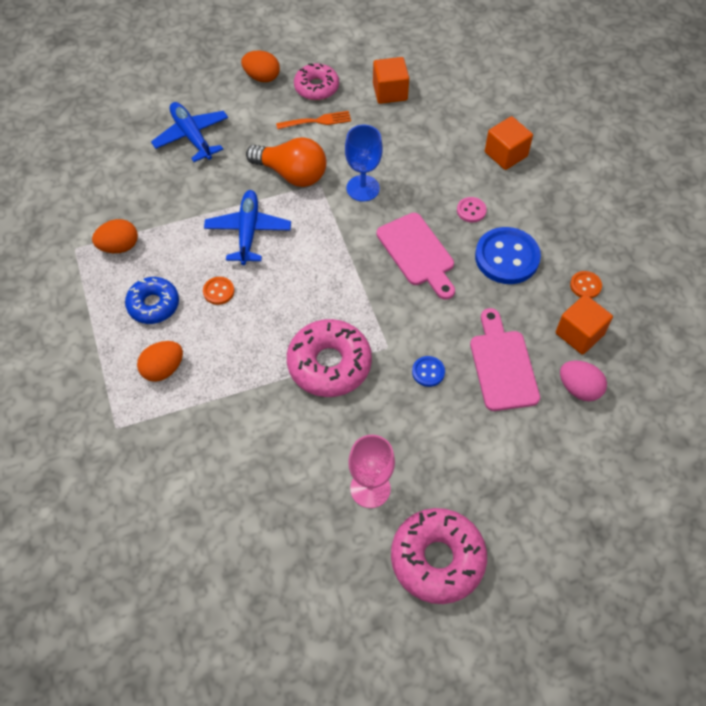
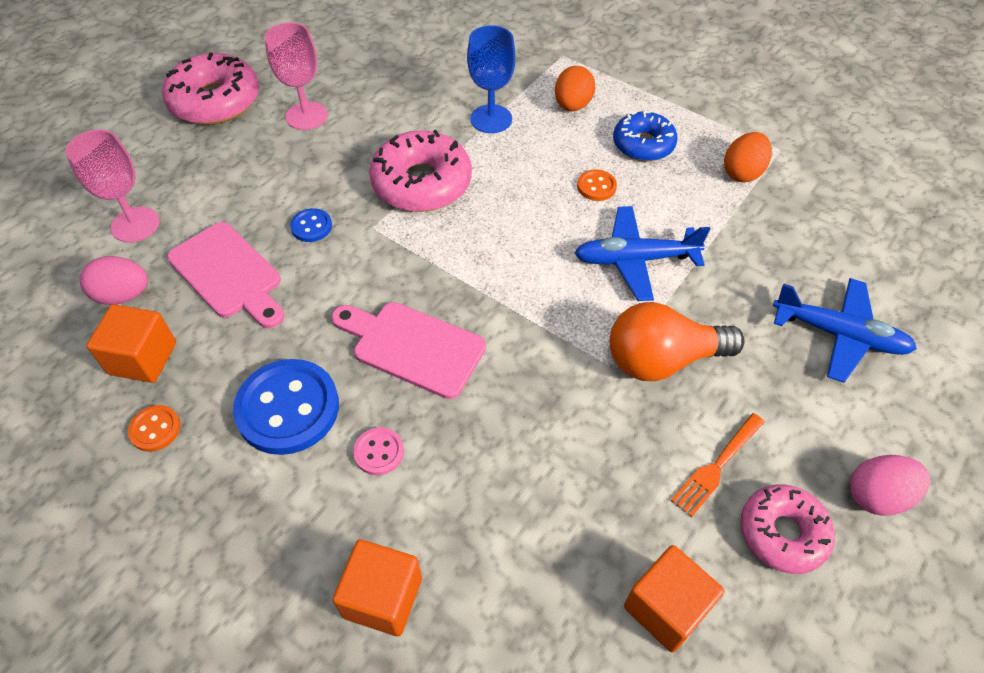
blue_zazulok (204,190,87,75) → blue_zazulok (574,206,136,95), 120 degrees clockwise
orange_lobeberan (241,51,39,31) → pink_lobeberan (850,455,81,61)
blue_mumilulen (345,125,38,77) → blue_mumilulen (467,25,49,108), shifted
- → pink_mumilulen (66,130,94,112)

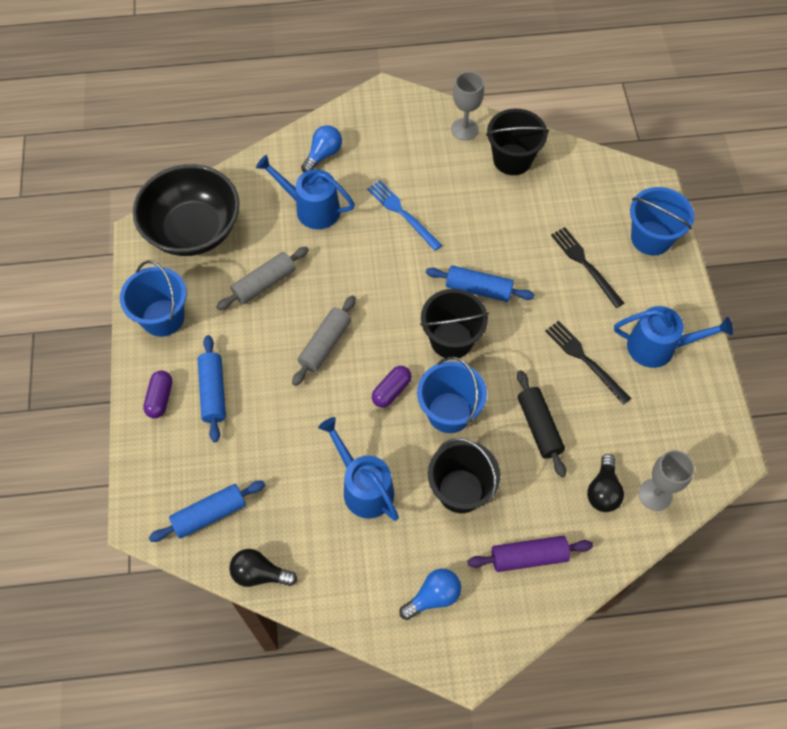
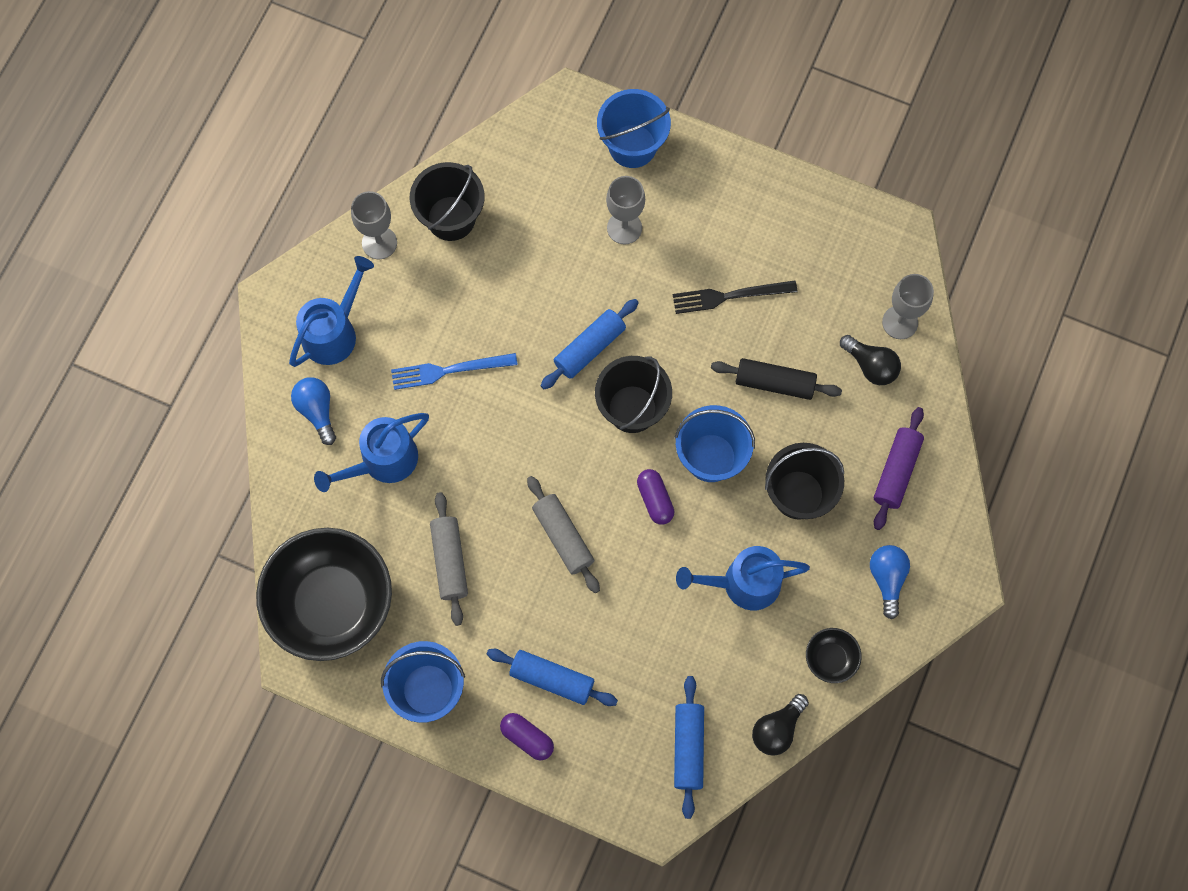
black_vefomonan (551,227,73,81) → grey_mumilulen (606,176,39,69)
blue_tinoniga (614,306,119,62) → blue_tinoniga (289,256,85,111), shifted
- → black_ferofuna (806,628,56,55)

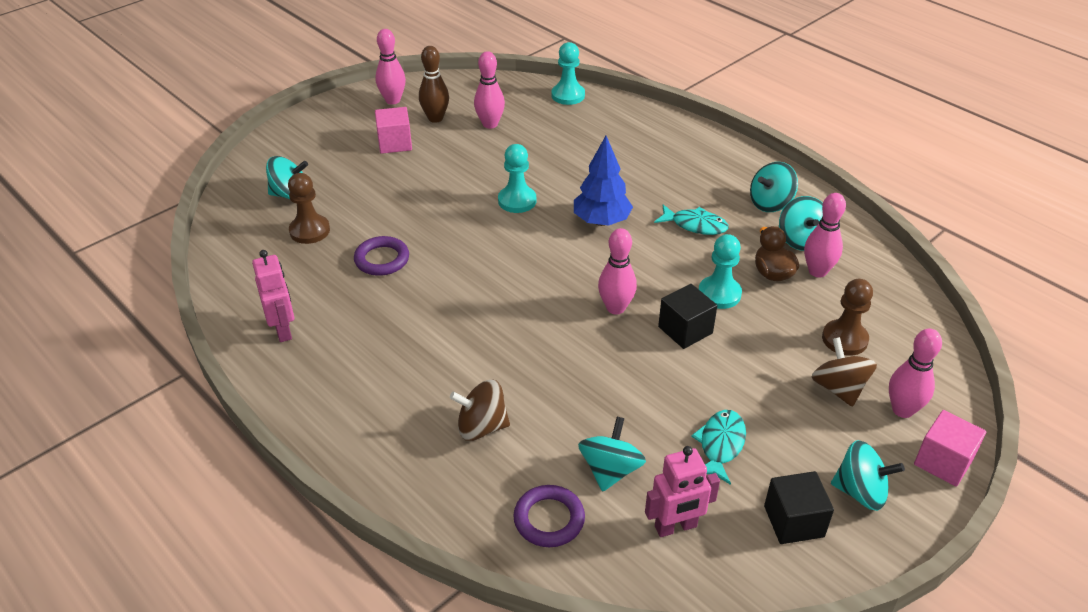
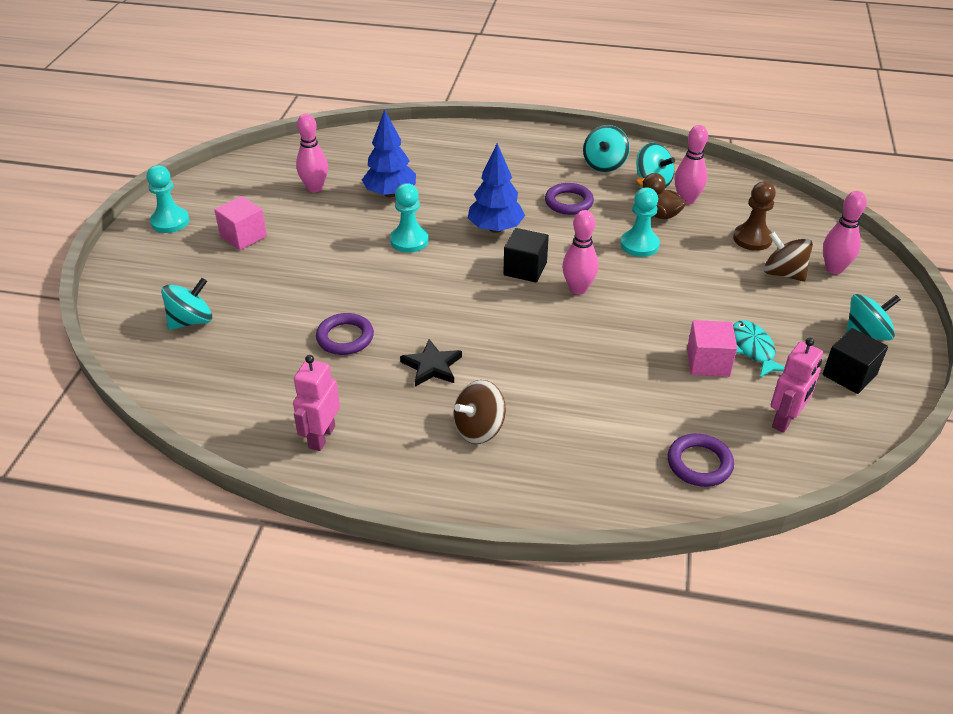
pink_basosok (252,250,42,92) → pink_basosok (293,355,47,96), 105 degrees counterclockwise
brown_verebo (288,173,42,71) → -
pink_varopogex (375,29,31,76) → -
brown_varopogex (419,46,30,77) → -
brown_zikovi (450,380,60,61) → brown_zikovi (453,380,53,64), shifted
turquoise_verebo (551,42,34,63) → turquoise_verebo (147,165,42,68), shifted
turquoise_zikovi (578,417,68,75) → -
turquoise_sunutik (654,204,75,31) → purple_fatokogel (545,183,49,32)
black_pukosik (658,284,59,65) → black_pukosik (503,228,46,54), shifted
pink_pukosik (914,410,72,77) → pink_pukosik (687,320,50,57), shifted
- → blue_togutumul (362,109,54,88)
- → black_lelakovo (400,339,62,48)

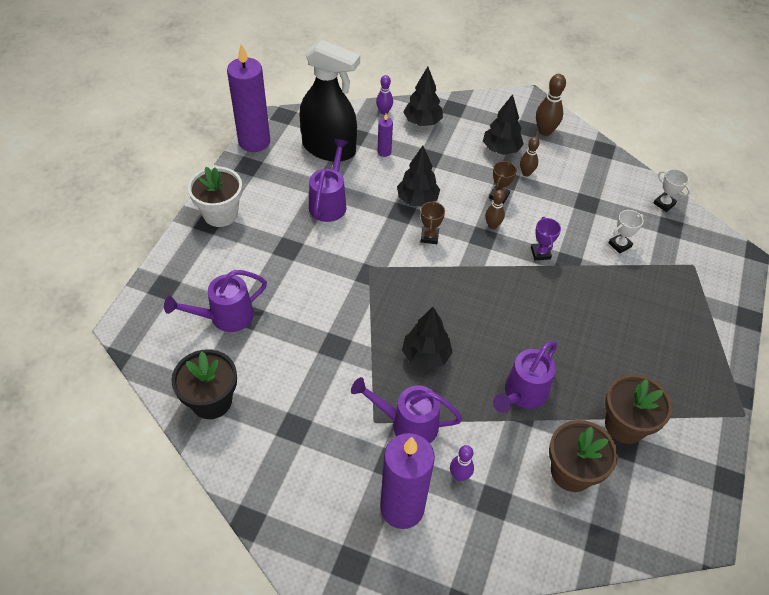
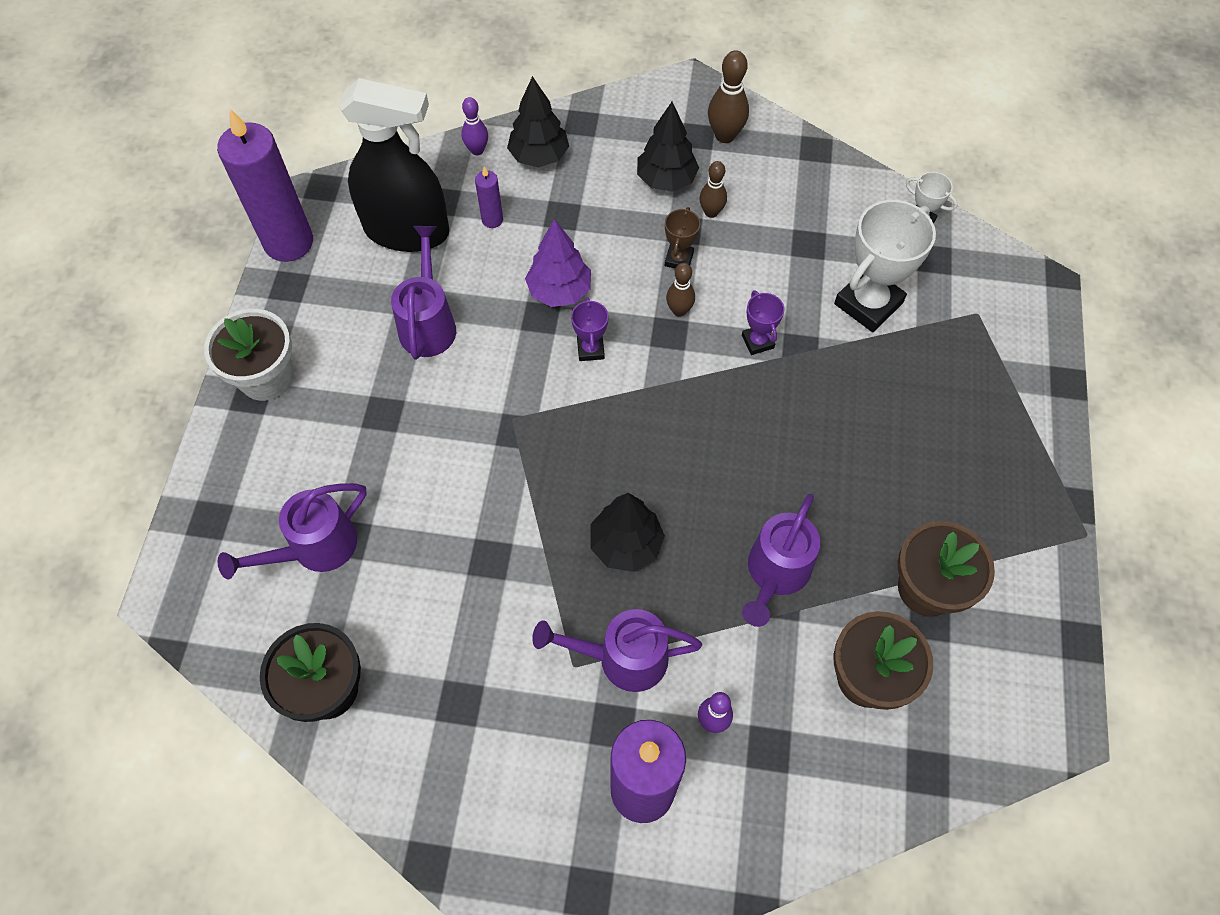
black_togutumul (397,146,43,60) → purple_togutumul (525,219,66,88)
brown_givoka (421,201,24,43) → purple_givoka (571,297,37,64)
white_givoka (608,210,36,44) → white_givoka (834,200,102,132), x2.00

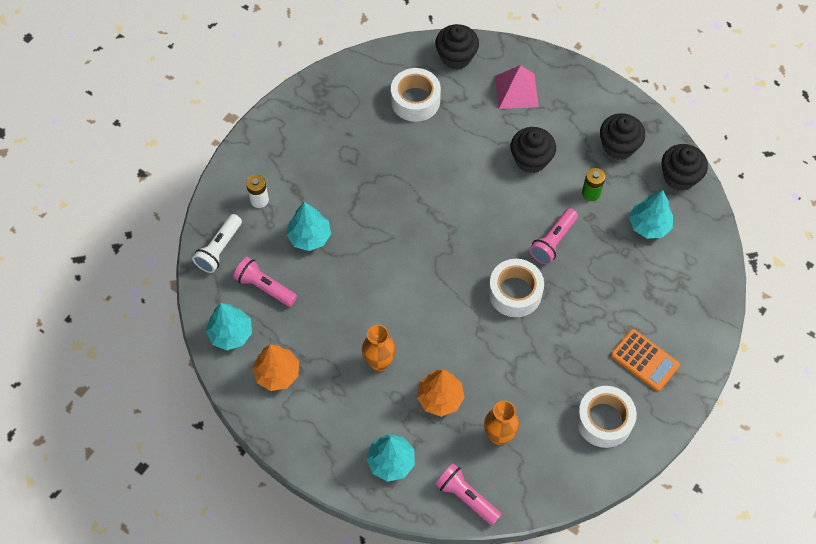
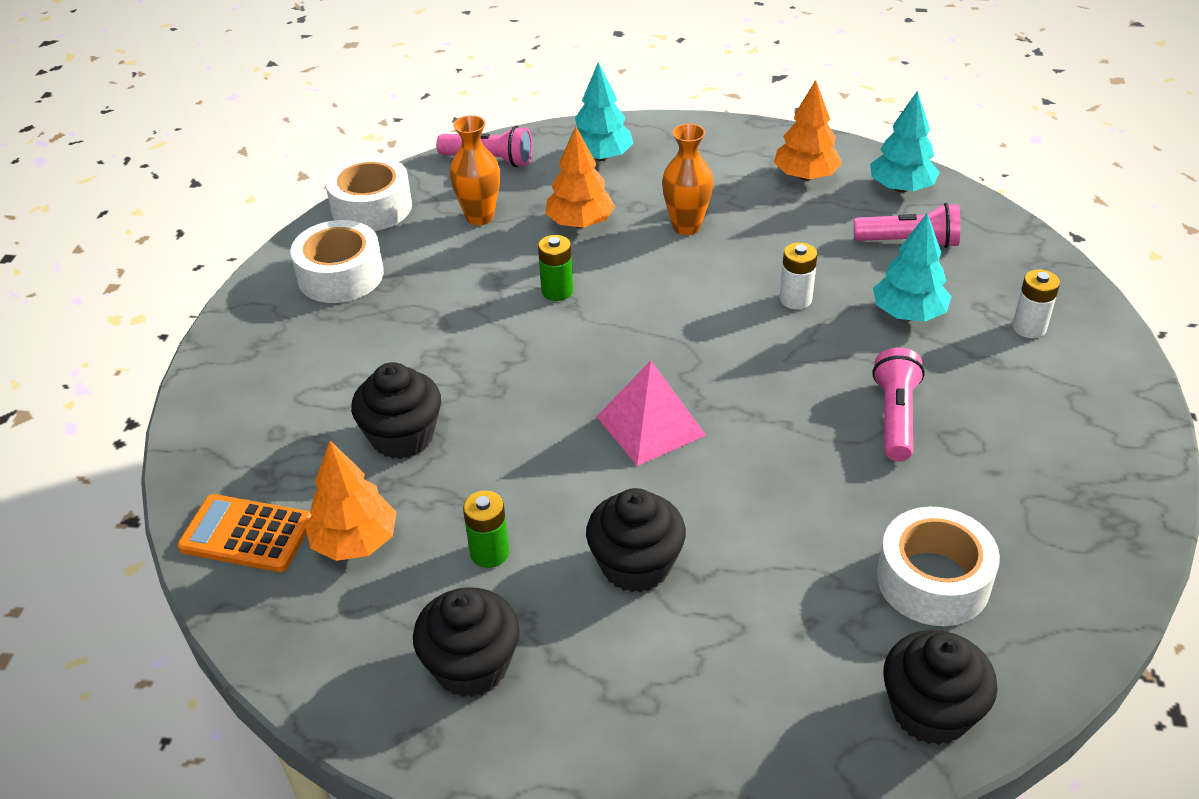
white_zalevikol (192,214,50,59) → -
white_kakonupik (488,259,56,58) → white_kakonupik (325,156,87,75), shifted
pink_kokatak (495,65,44,44) → pink_kokatak (596,361,110,105), shifted
pink_zalevikol (529,208,49,56) → pink_zalevikol (872,348,53,113), shifted
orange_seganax (611,329,69,62) → orange_seganax (177,494,135,78), shifted
turquoise_togutumul (629,190,44,48) → orange_togutumul (305,441,92,120)
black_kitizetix (662,144,46,47) → black_kitizetix (351,362,90,97), shifted
- → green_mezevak (538,235,35,66)
- → white_mezevak (780,242,38,67)

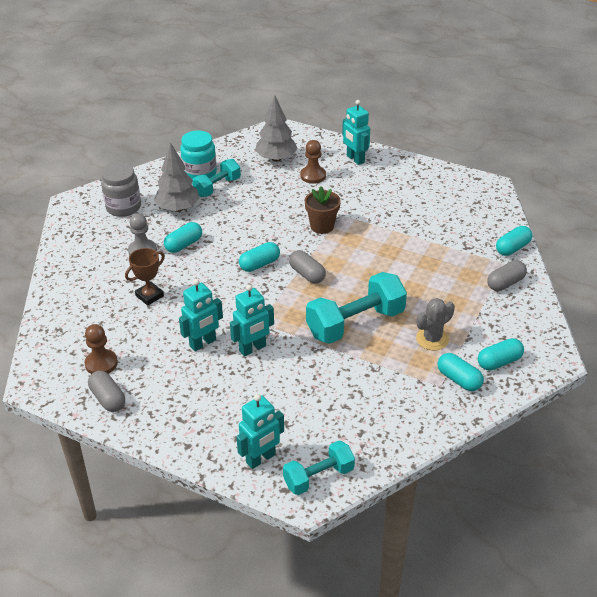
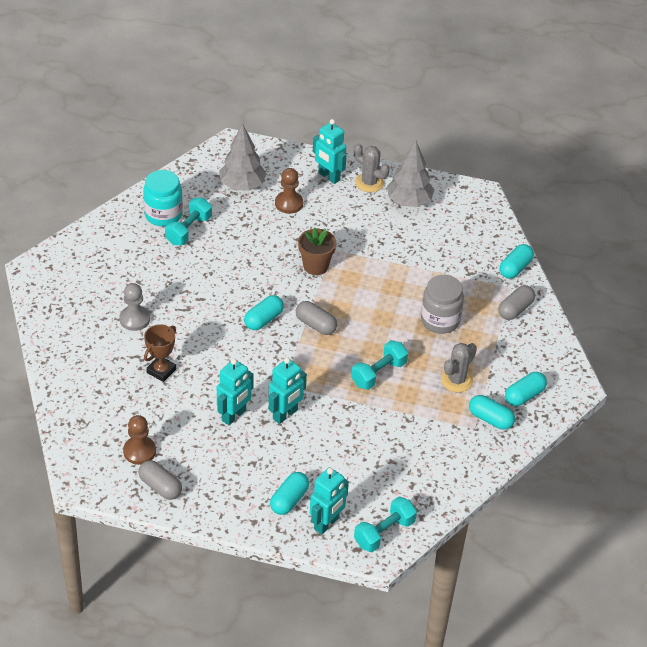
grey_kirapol (101,163,40,54) → grey_kirapol (421,275,43,59), shifted
grey_togutumul (154,142,46,70) → grey_togutumul (387,140,47,67), shifted
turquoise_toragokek (164,222,38,31) → turquoise_toragokek (270,472,39,43), shifted
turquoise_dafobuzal (306,272,101,72) → turquoise_dafobuzal (351,340,57,50), x0.60
- → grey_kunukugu (354,143,35,50)

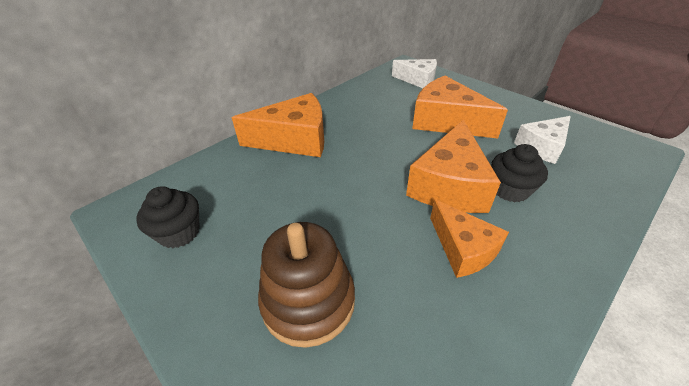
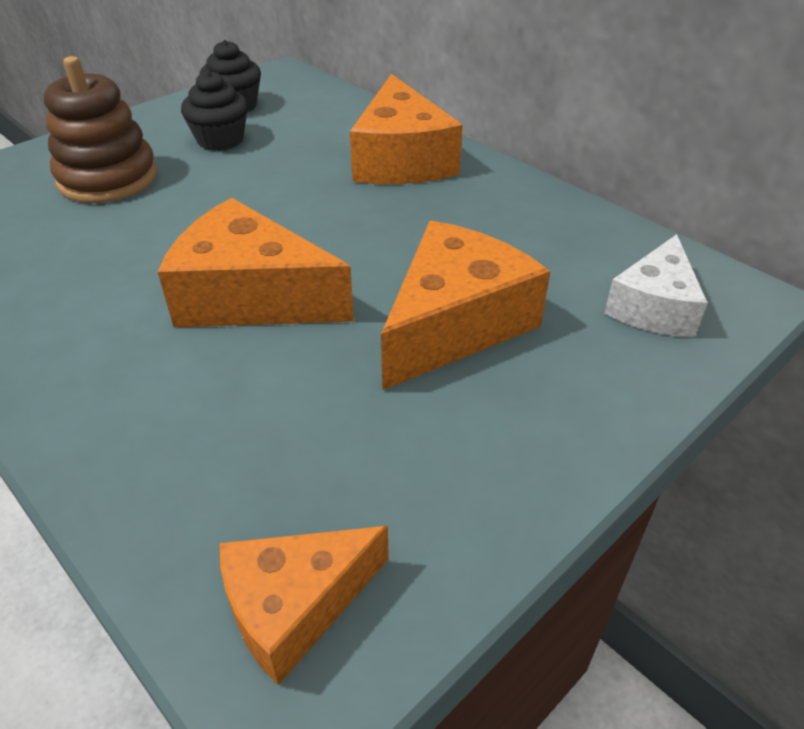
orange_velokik (430,199,79,79) → orange_velokik (220,526,169,159), shifted
black_kitizetix (491,144,57,58) → black_kitizetix (181,71,67,80), shifted
white_velokik (514,116,57,48) → -

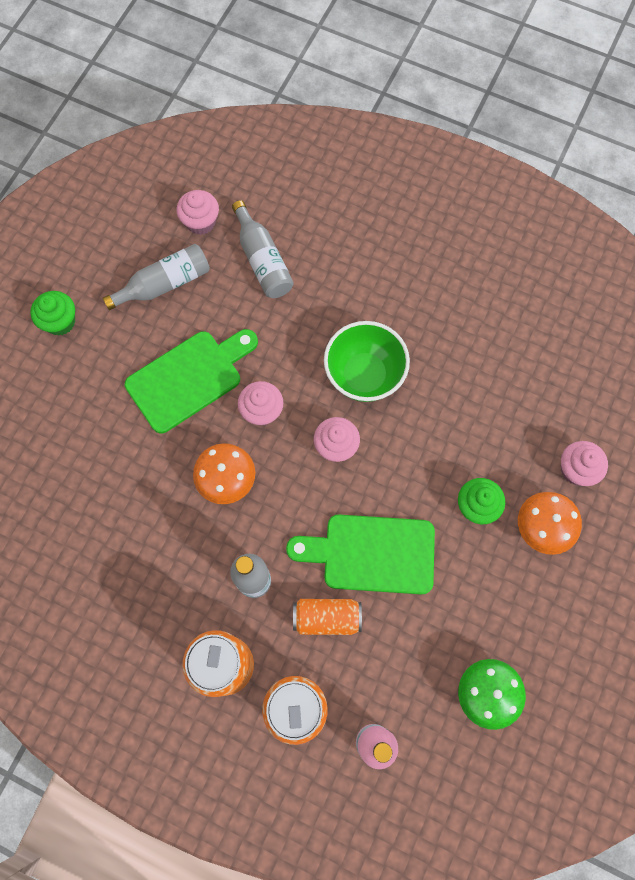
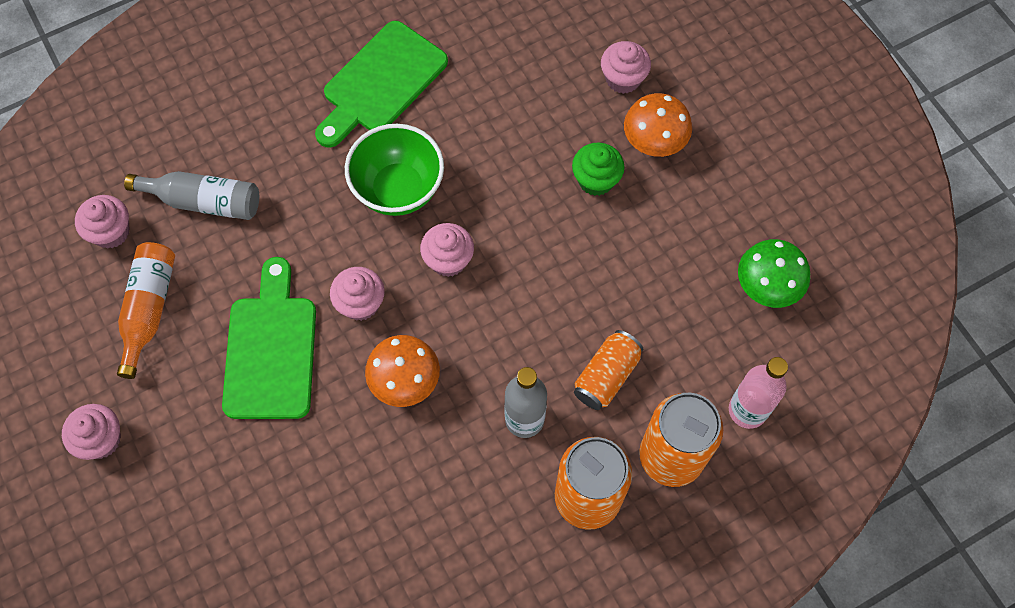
green_kitizetix (31,291,44,45) → pink_kitizetix (62,404,59,56)
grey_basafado (103,244,107,66) → orange_basafado (117,242,58,137)
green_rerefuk (286,514,149,80) → green_rerefuk (315,21,133,127), shifted

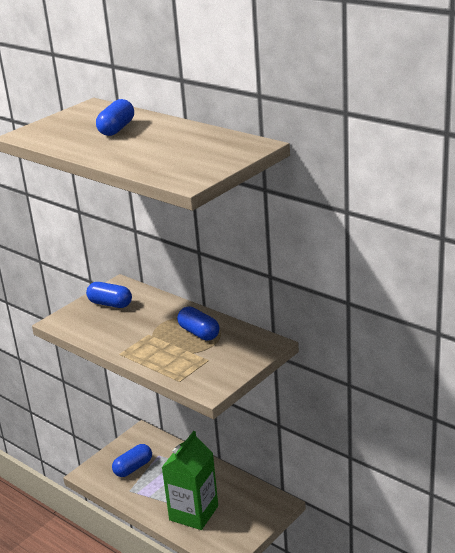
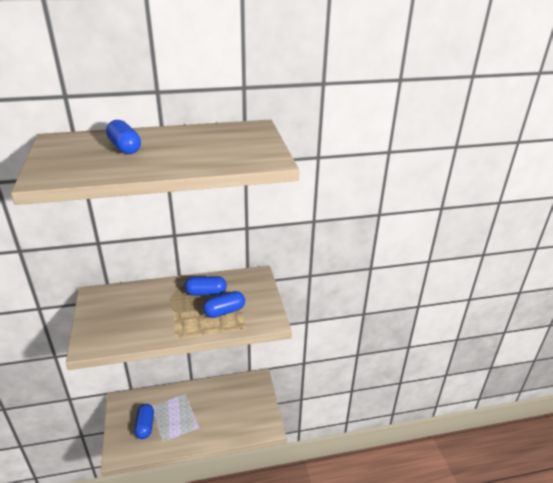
blue_toragokek (86,282,46,26) → blue_toragokek (203,291,42,27), shifted
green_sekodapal (161,431,57,99) → -

